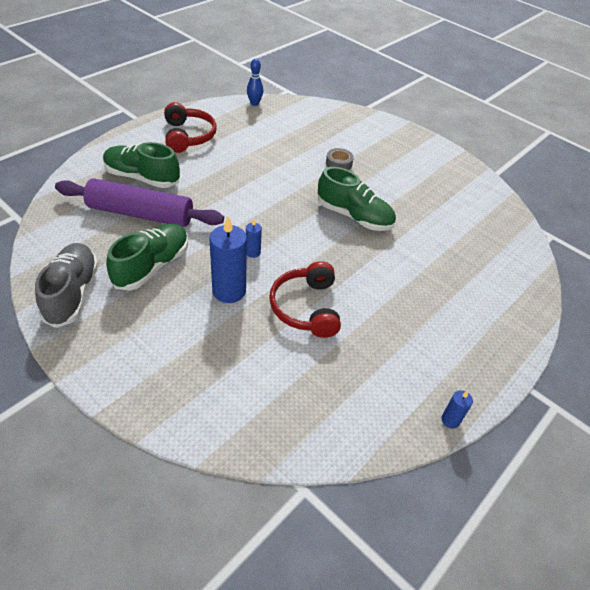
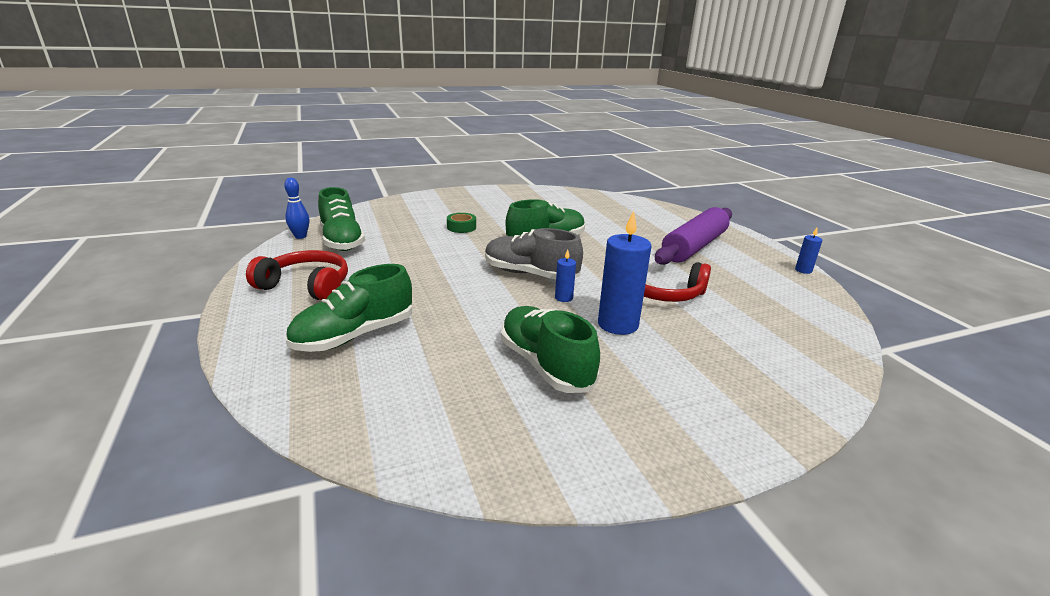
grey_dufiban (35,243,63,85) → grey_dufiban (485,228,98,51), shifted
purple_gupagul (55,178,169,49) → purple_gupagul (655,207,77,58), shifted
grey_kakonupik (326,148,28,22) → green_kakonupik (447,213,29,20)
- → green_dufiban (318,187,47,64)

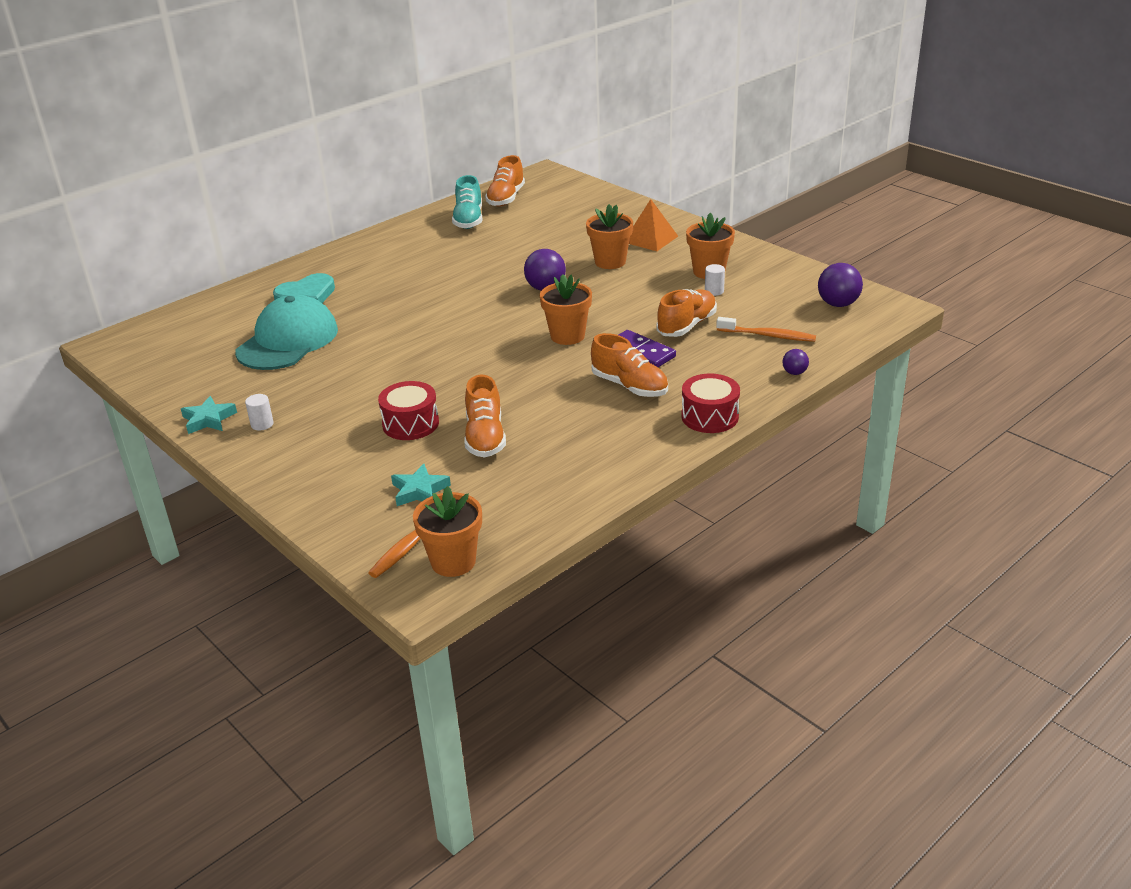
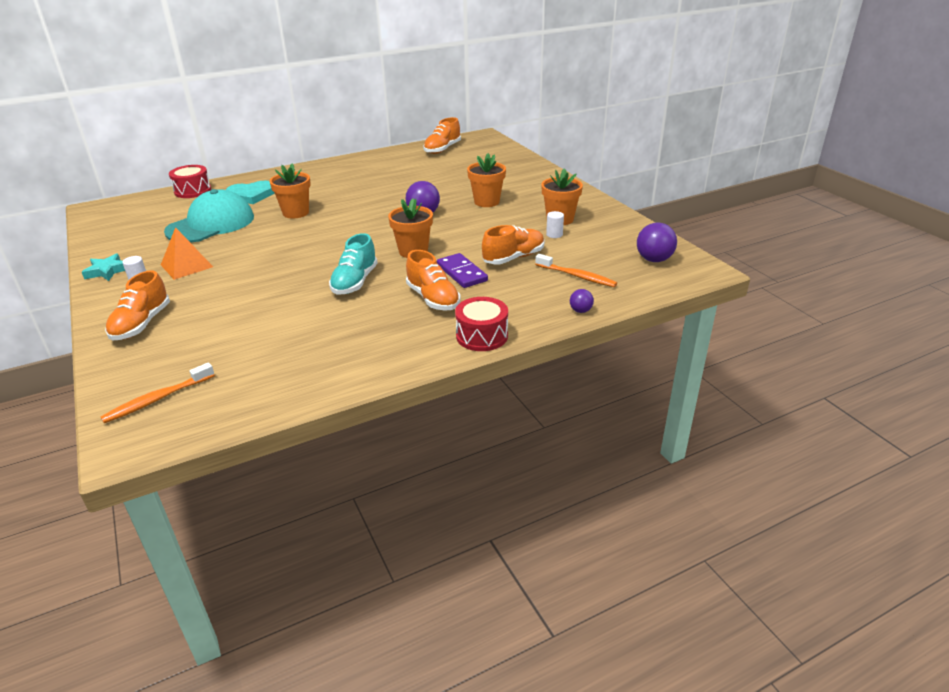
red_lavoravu (378,381,61,59) → red_lavoravu (169,165,42,33), shifted
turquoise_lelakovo (391,464,60,42) → -
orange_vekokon (413,486,69,91) → orange_vekokon (269,164,42,55), shifted
turquoise_dufiban (452,175,30,54) → turquoise_dufiban (329,233,49,62), shifted
orange_dufiban (464,375,42,82) → orange_dufiban (105,270,65,71), shifted
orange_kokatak (629,199,49,52) → orange_kokatak (161,227,52,53), shifted

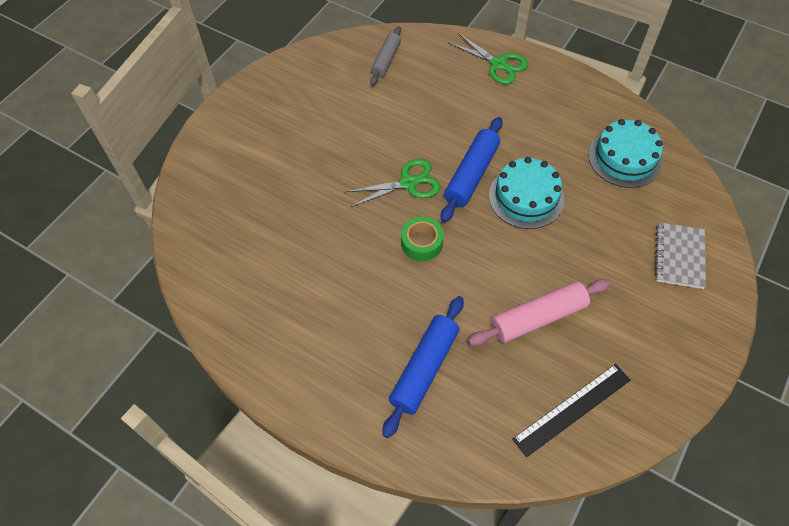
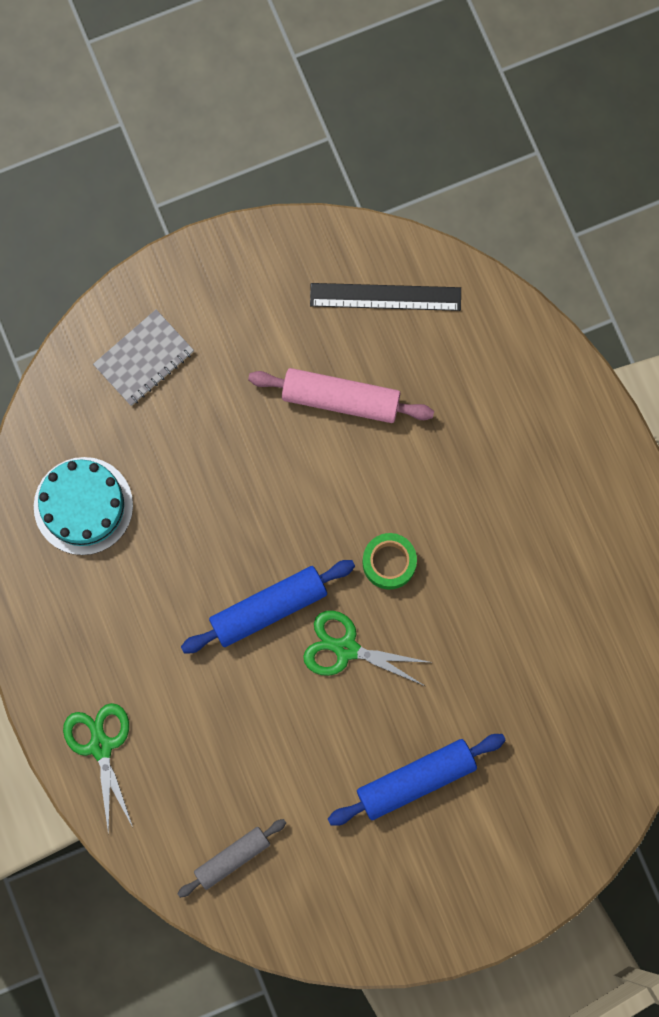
blue_gupagul (382,296,82,142) → blue_gupagul (328,734,178,92), shifted
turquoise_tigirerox (489,157,75,72) → -

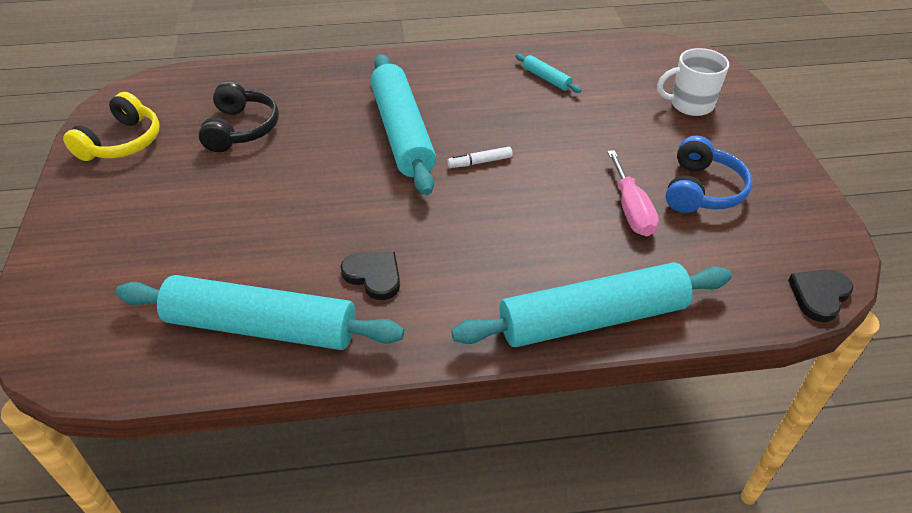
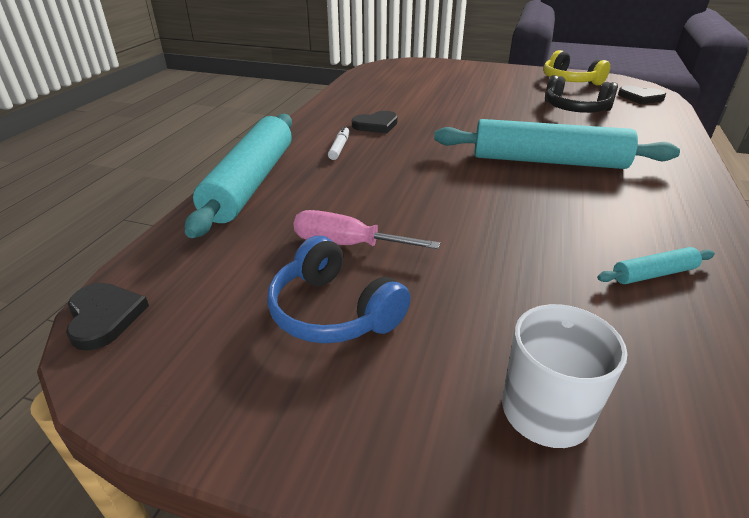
turquoise_gupagul (116,275,288,75) → -
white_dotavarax (447,147,66,21) → white_dotavarax (328,126,22,34), shifted
- → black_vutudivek (618,86,48,18)

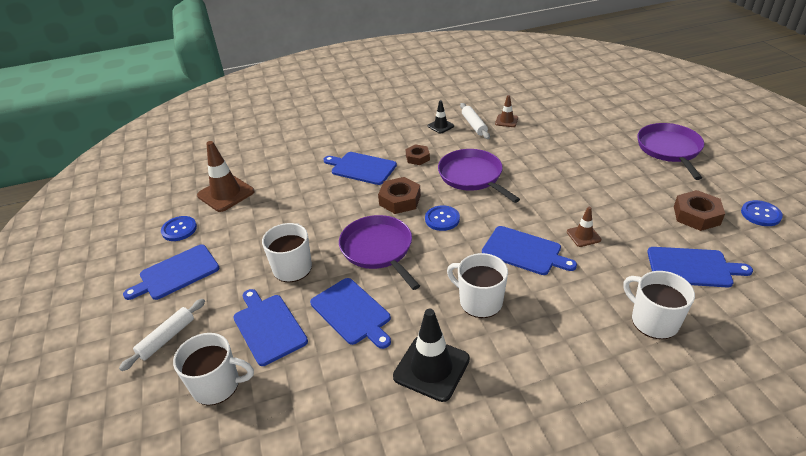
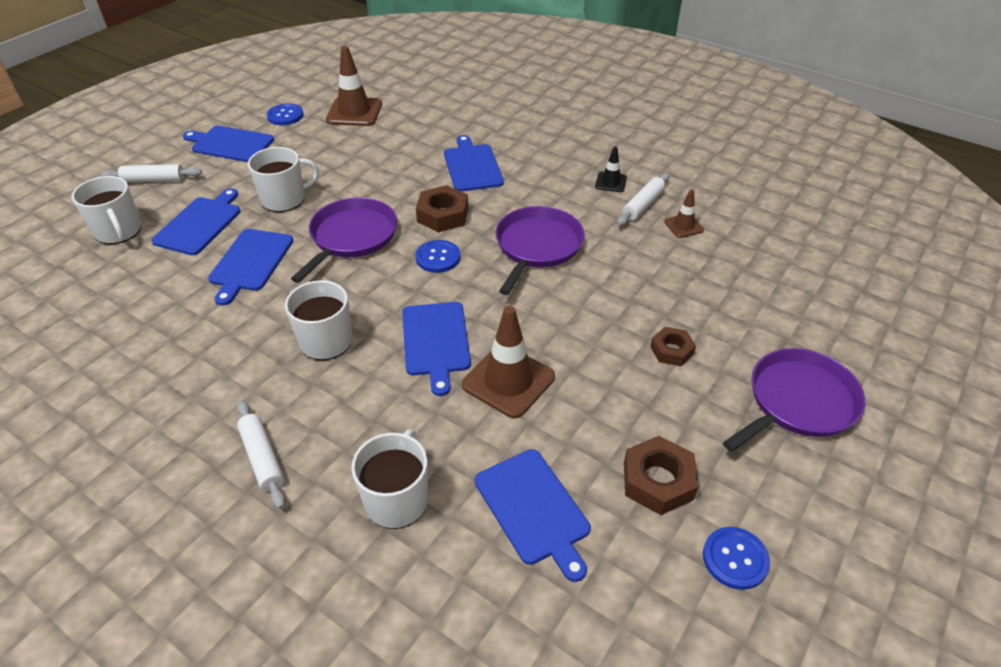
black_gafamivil (393,309,77,93) → -
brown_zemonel (405,144,25,21) → brown_zemonel (650,327,46,39), shifted
brown_gafamivil (567,207,34,40) → brown_gafamivil (462,306,93,112), x1.89
- → white_gupagul (237,400,49,109)

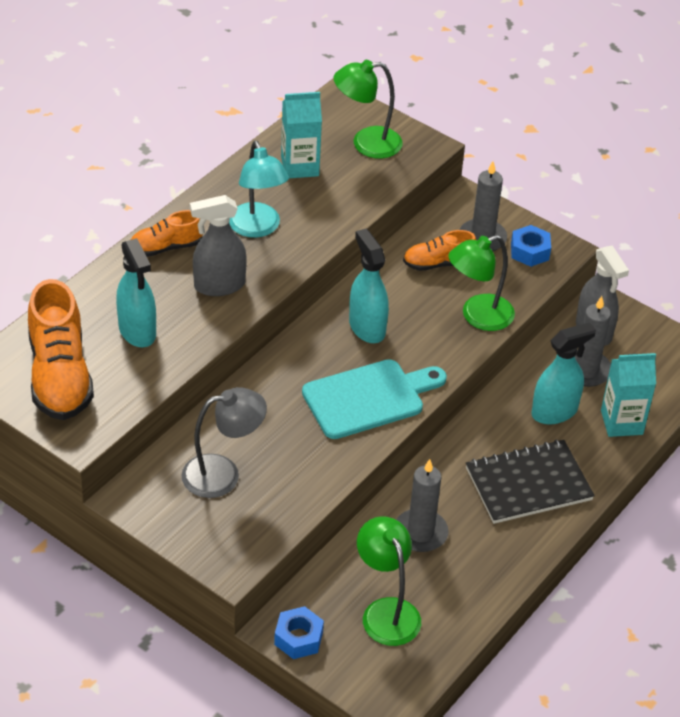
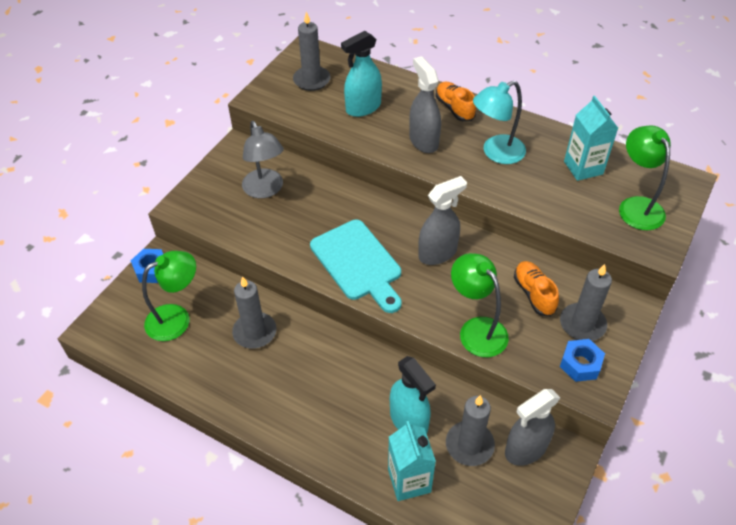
orange_dufiban (28,279,66,141) → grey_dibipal (293,12,37,79)
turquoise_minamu (349,229,40,114) → grey_minamu (418,176,49,89)
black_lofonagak (466,440,129,84) → -

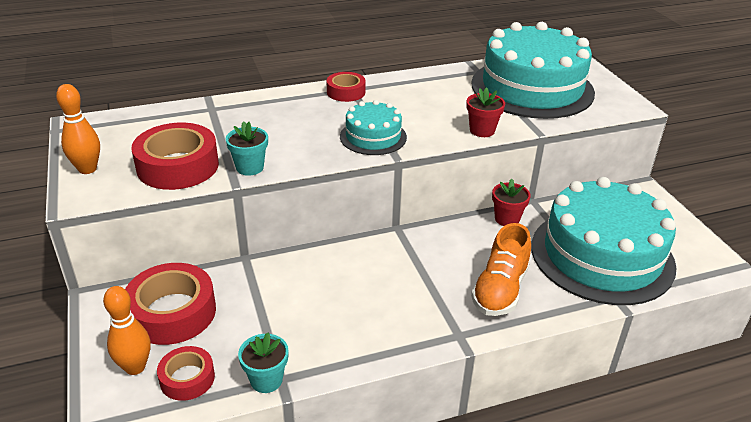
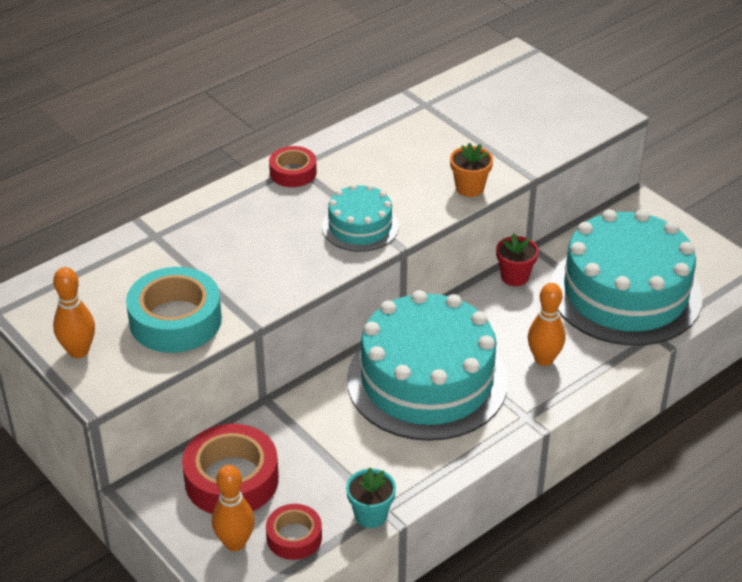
red_kakonupik (131,123,88,67) → turquoise_kakonupik (126,267,96,86)
turquoise_vekokon (226,121,42,55) → -
red_vekokon (466,87,39,50) → orange_vekokon (450,143,43,54)
orange_dufiban (471,223,60,93) → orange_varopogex (528,283,37,83)
turquoise_tigirerox (472,22,123,97) → turquoise_tigirerox (347,290,161,151), shifted

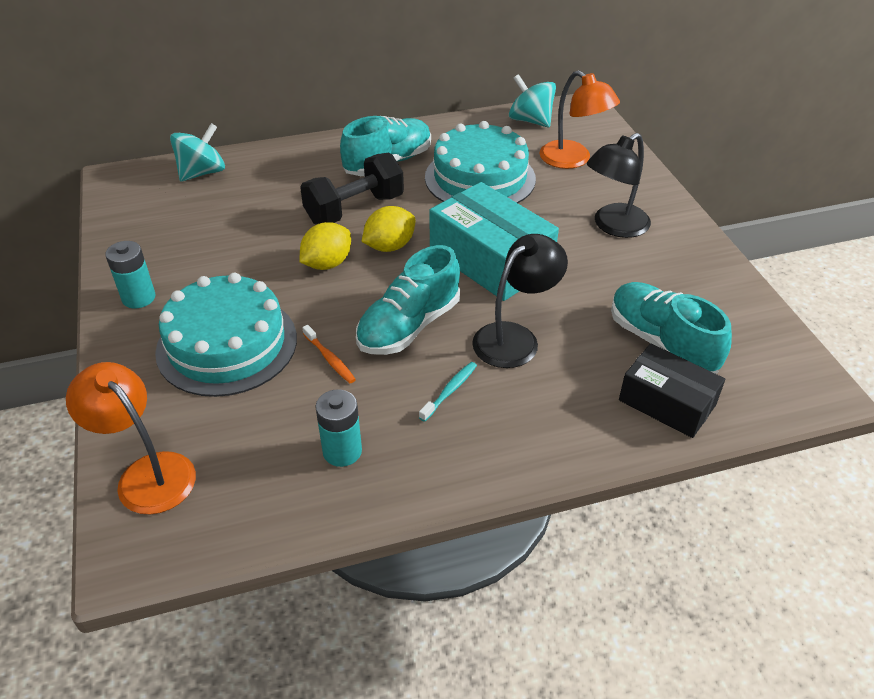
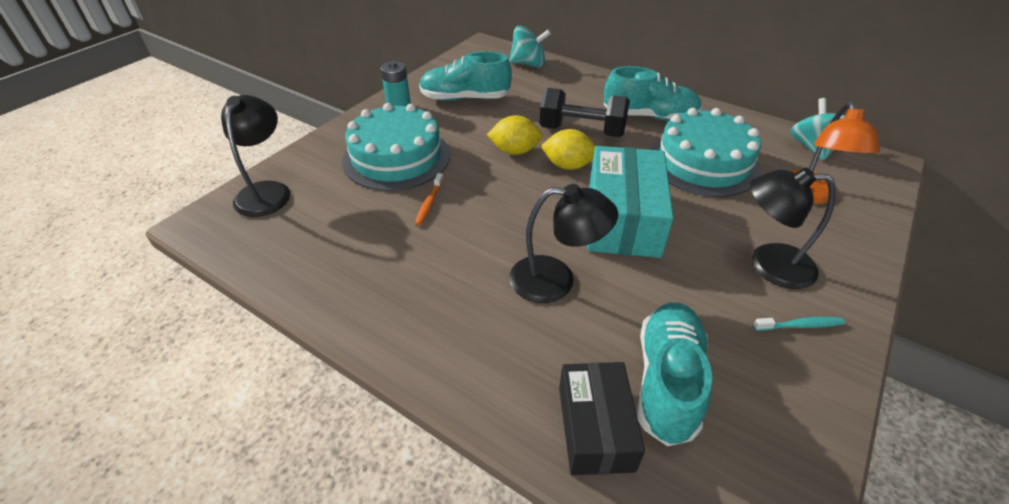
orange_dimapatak (66,362,130,153) → black_dimapatak (221,95,69,122)
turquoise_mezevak (315,389,47,78) → -
turquoise_dufiban (356,245,104,110) → turquoise_dufiban (419,51,93,50), shifted
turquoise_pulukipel (419,362,58,60) → turquoise_pulukipel (753,317,92,14), shifted

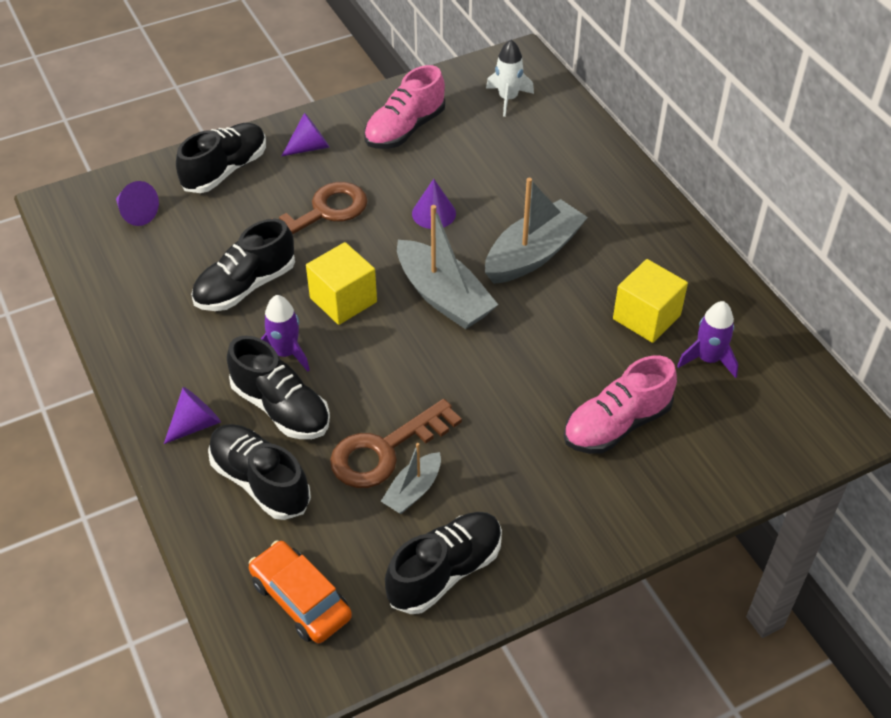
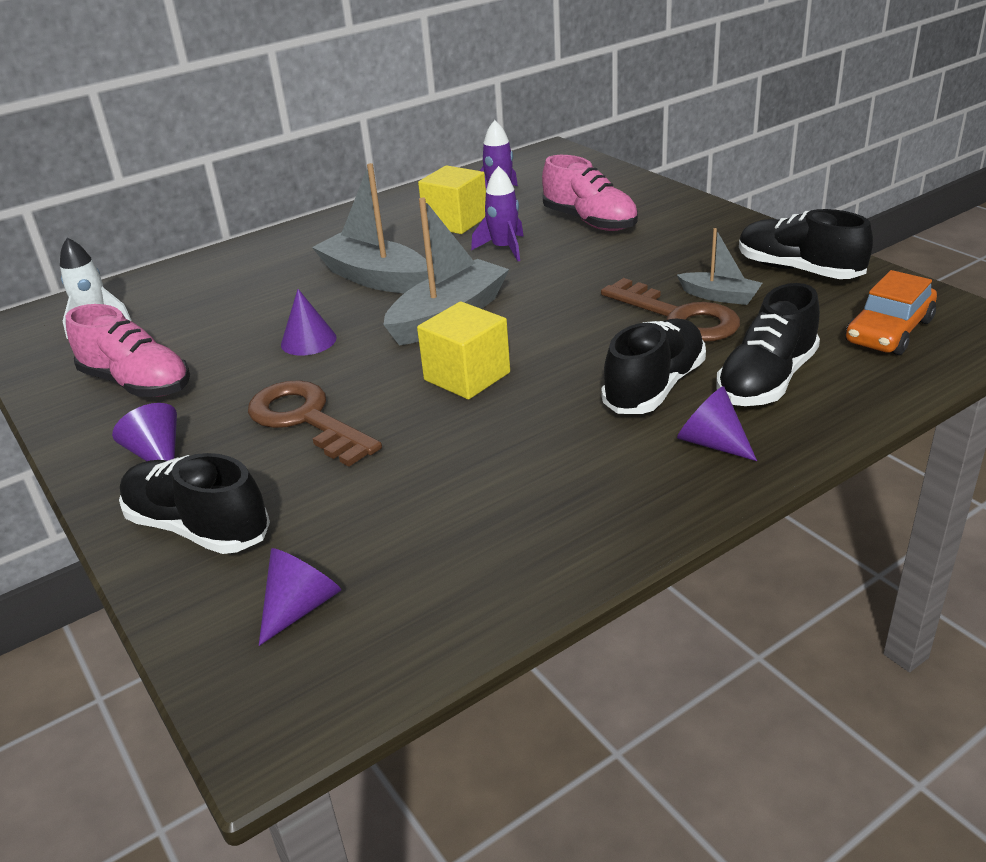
black_dufiban (191,219,104,92) → -
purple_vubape (261,295,49,77) → purple_vubape (471,166,53,95), shifted

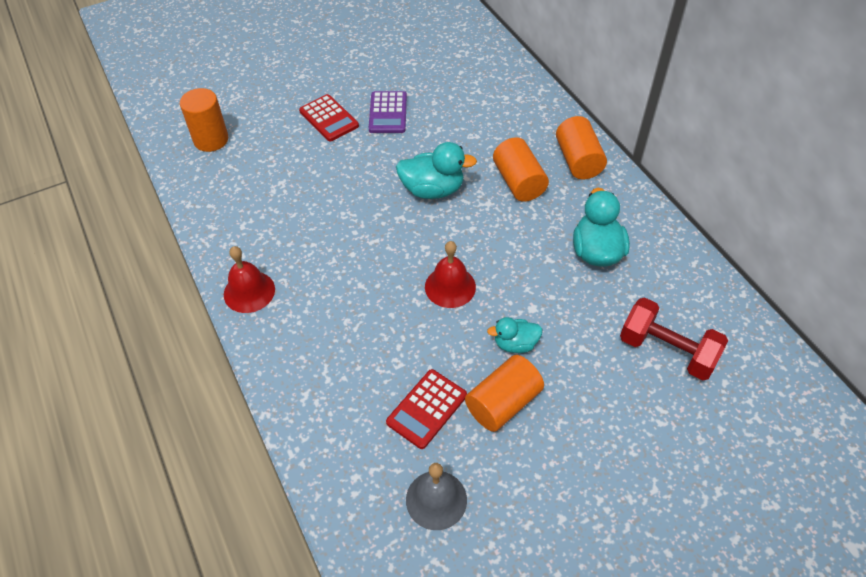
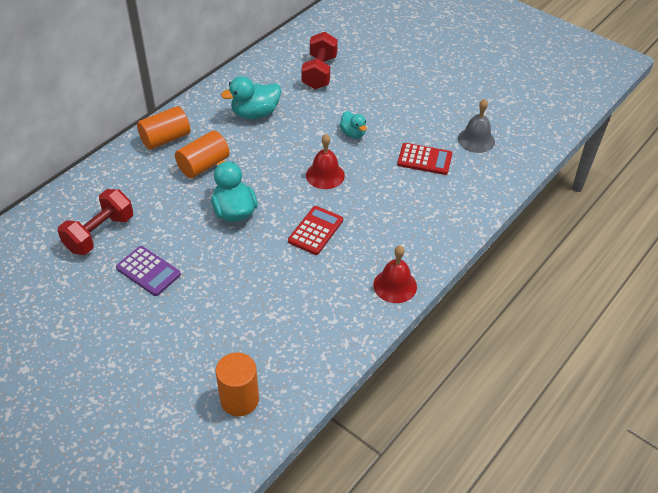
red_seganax (299,94,60,47) → red_seganax (288,206,55,49), shifted
purple_seganax (369,91,38,42) → purple_seganax (116,246,65,50), 60 degrees clockwise
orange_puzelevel (465,355,79,77) → -
- → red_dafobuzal (58,189,75,66)

